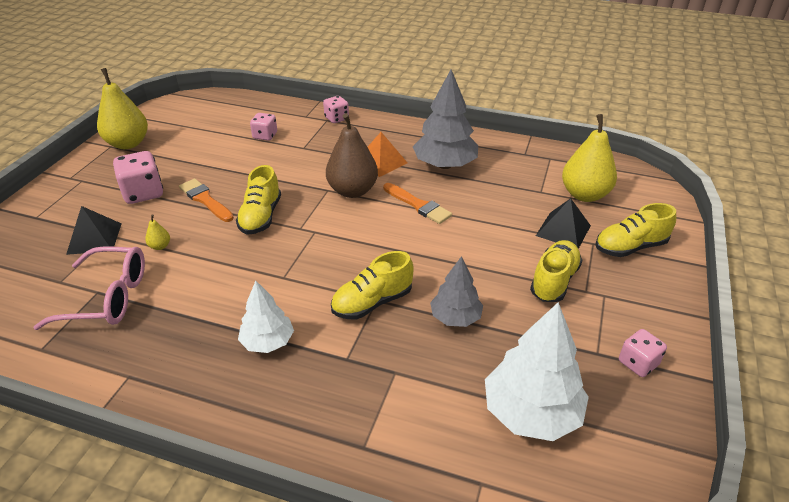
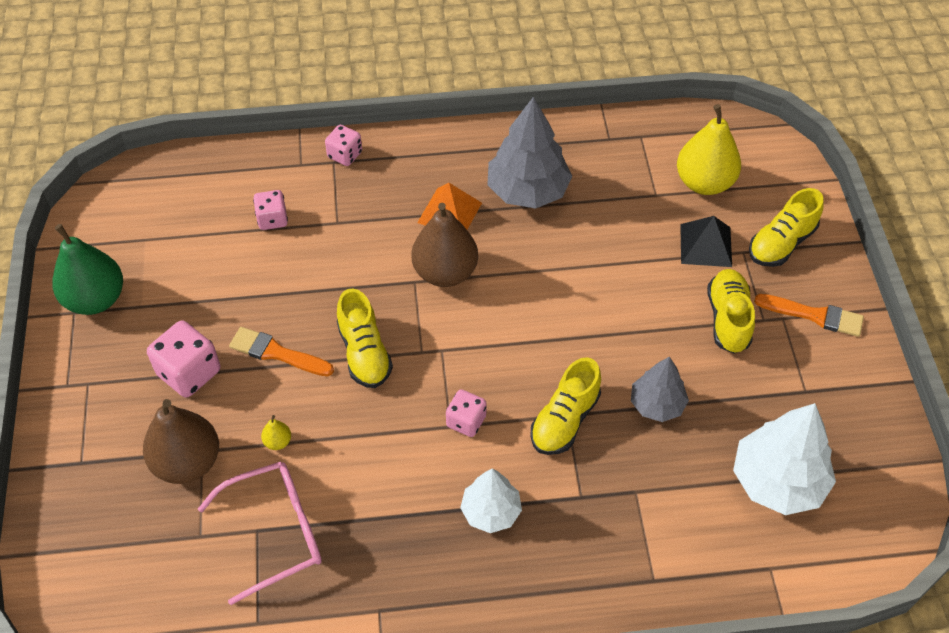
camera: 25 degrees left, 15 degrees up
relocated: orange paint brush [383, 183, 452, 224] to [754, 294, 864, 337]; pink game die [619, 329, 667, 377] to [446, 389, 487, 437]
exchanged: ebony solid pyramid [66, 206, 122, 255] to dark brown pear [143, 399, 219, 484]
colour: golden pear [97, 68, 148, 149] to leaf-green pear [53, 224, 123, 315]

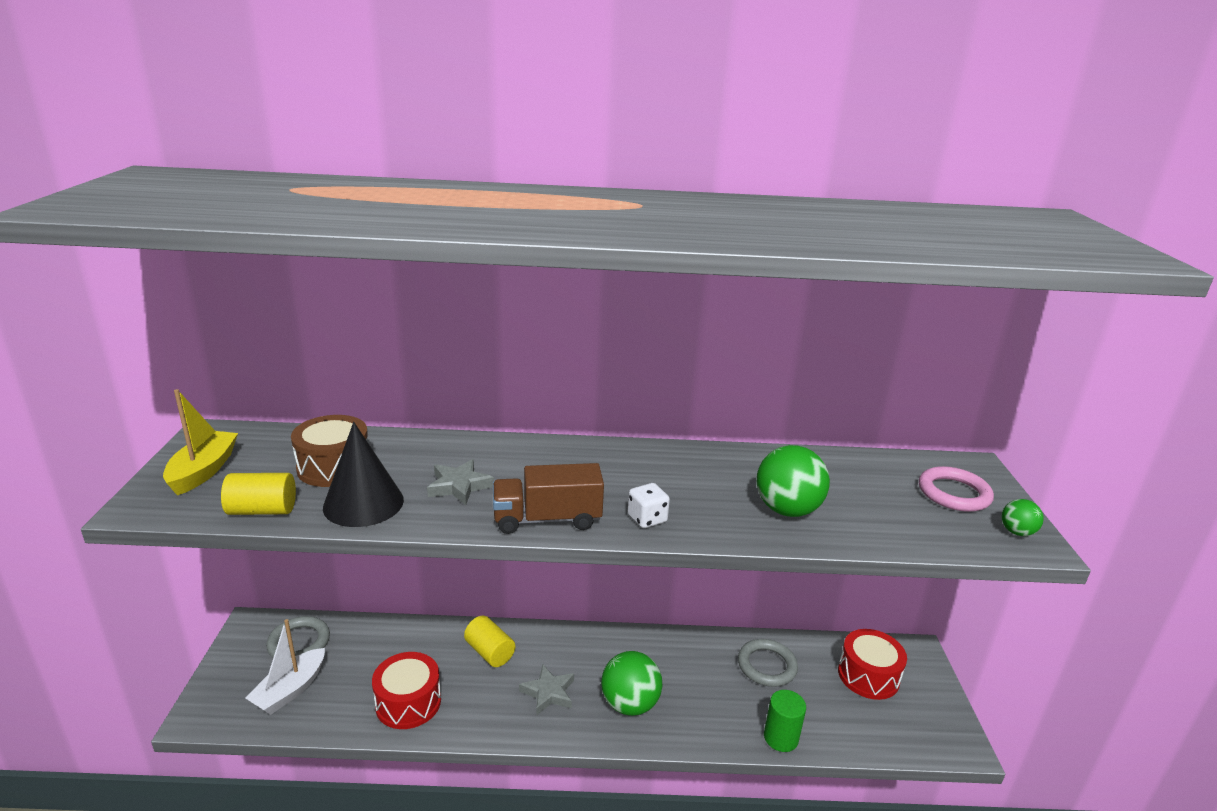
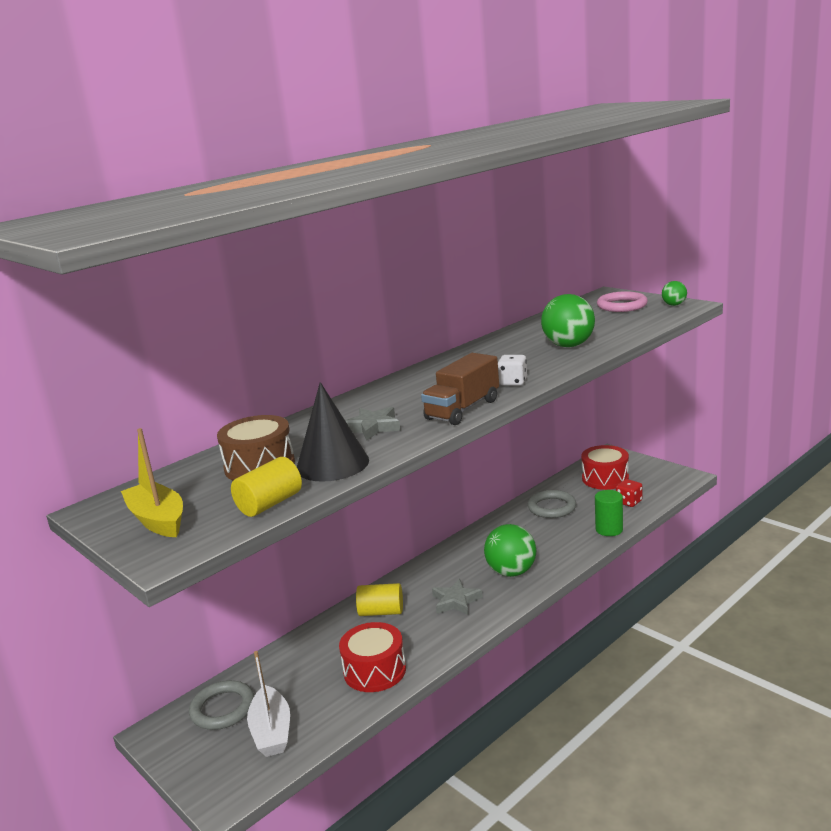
camera: 40 degrees left, 5 degrees down
appeared: crimson game die [616, 479, 642, 507]

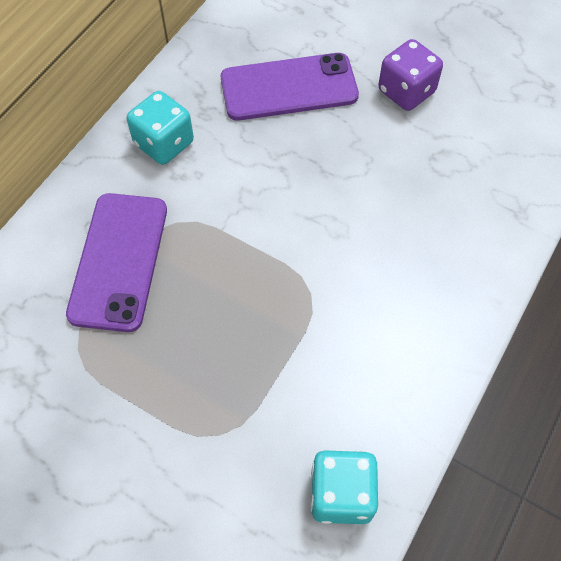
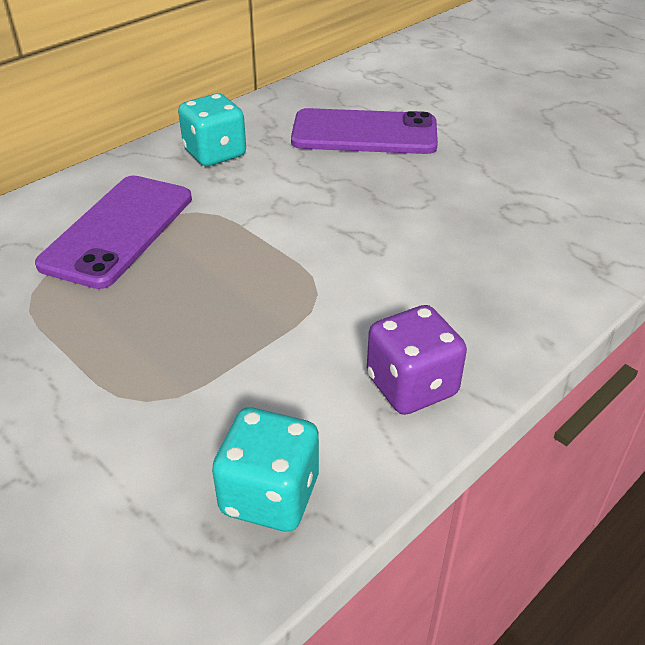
camera: 15 degrees right, 20 degrees down
relocated: purple game die [378, 39, 443, 111] to [367, 305, 467, 415]

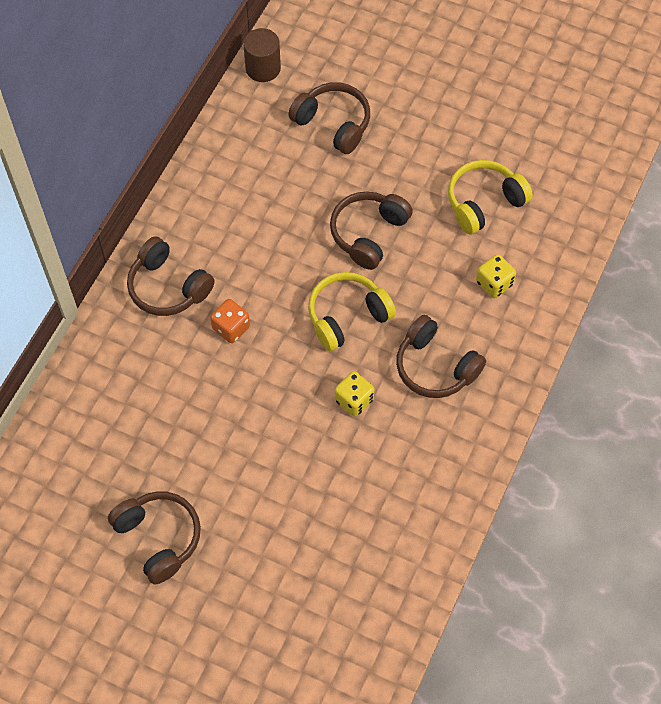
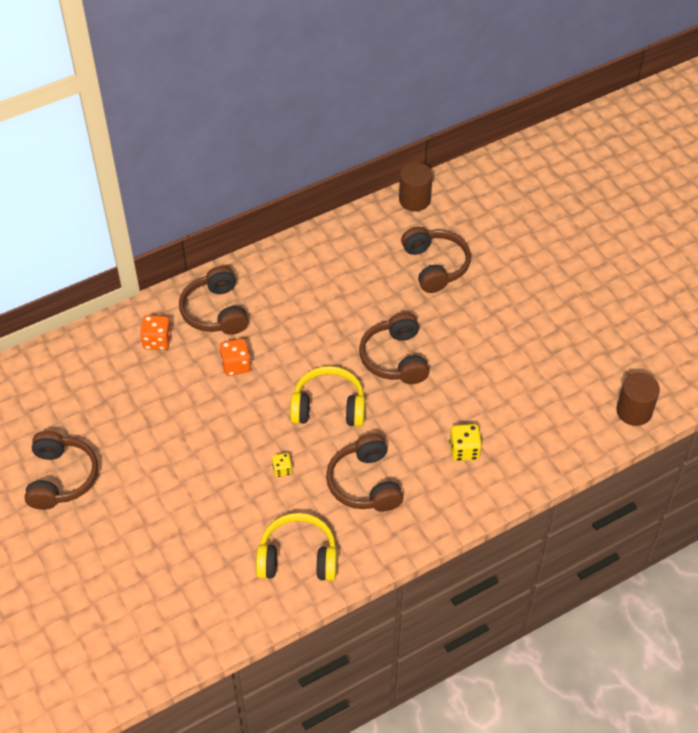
camera: 35 degrees right, 10 degrees down
appeared: orange game die [140, 315, 171, 350]; dark brown cylinder shape [616, 373, 660, 426]
relocated: golden headphones [448, 160, 533, 235] to [256, 513, 337, 581]
spun: dark brown headphones [330, 192, 413, 270] = [359, 312, 429, 384] 75 degrees counterclockwise
size: golden game die [335, 371, 374, 417] = [272, 453, 292, 477] x0.62

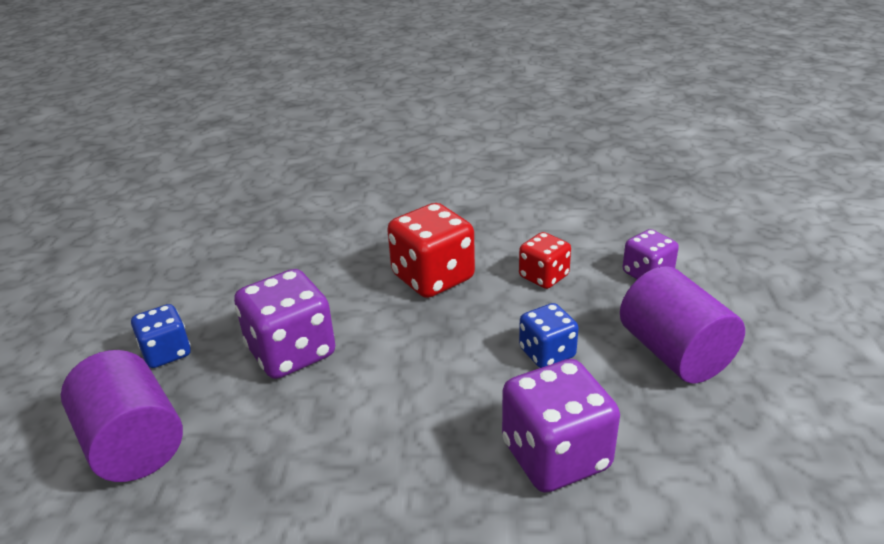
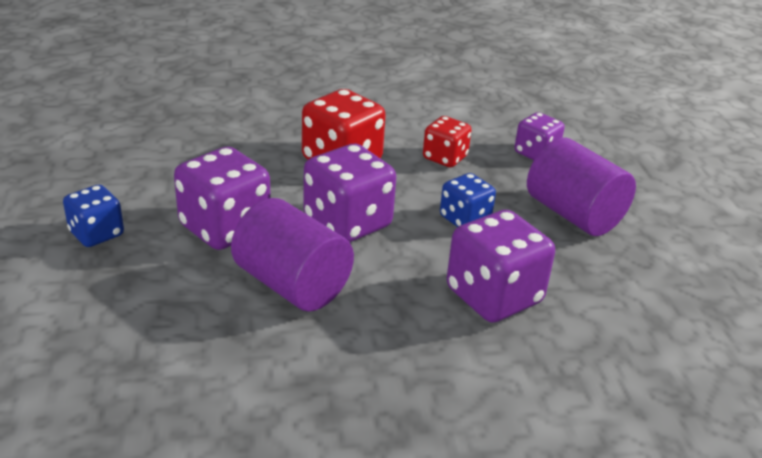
camera: 15 degrees left, 0 degrees up
appeared: purple game die [303, 144, 396, 242]
relocated: purple cylinder shape [61, 350, 183, 482] to [231, 198, 354, 311]

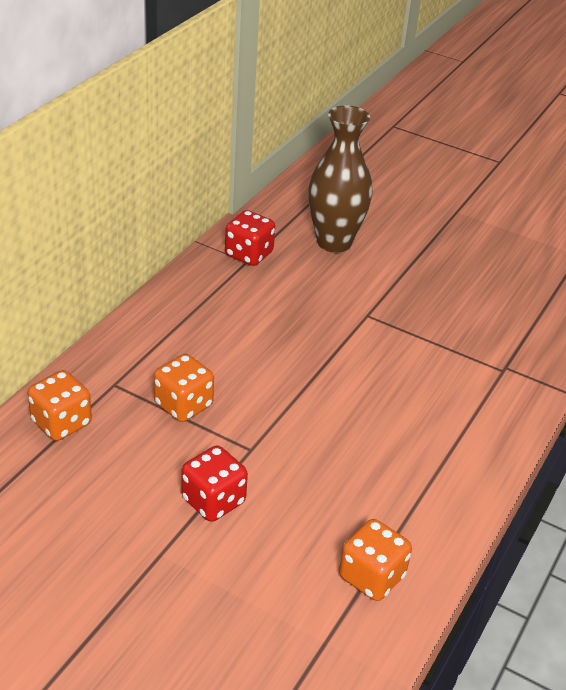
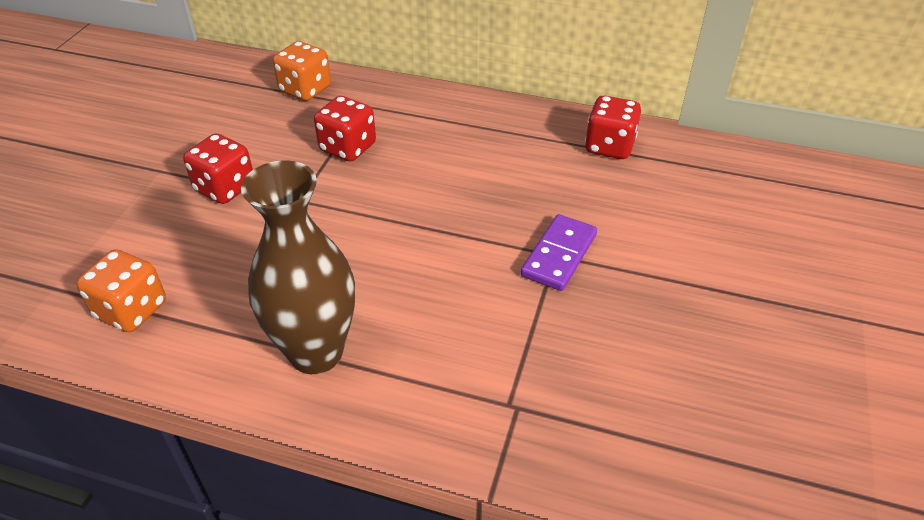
camera: 80 degrees right, 5 degrees up
appeared: purple domino [521, 214, 597, 291]
relocated: dark brown vase [308, 105, 373, 253] to [241, 160, 355, 374]
colour: orange game die [154, 354, 214, 422] to crimson game die [314, 96, 376, 162]

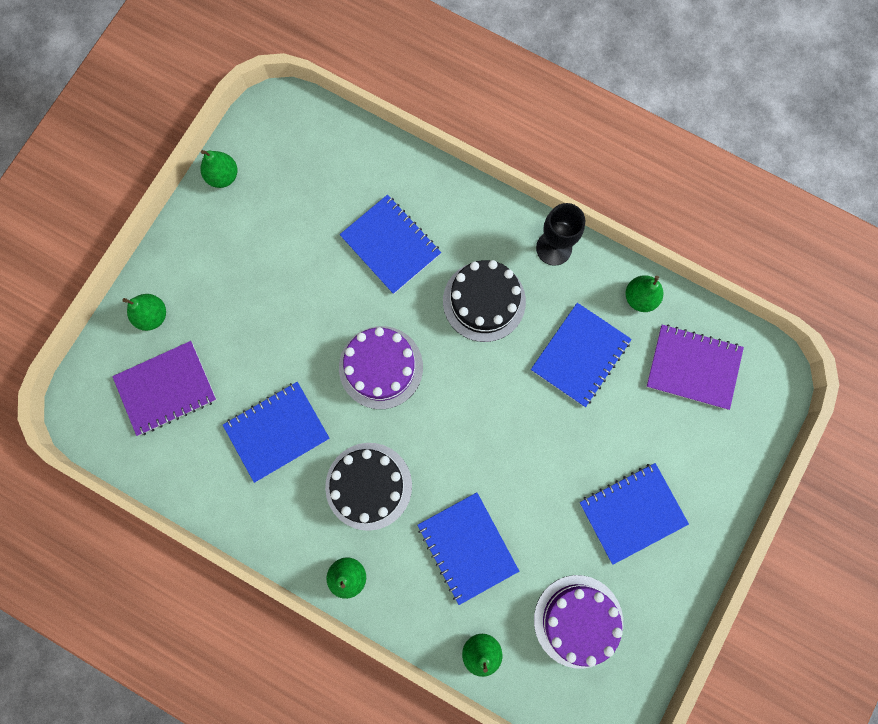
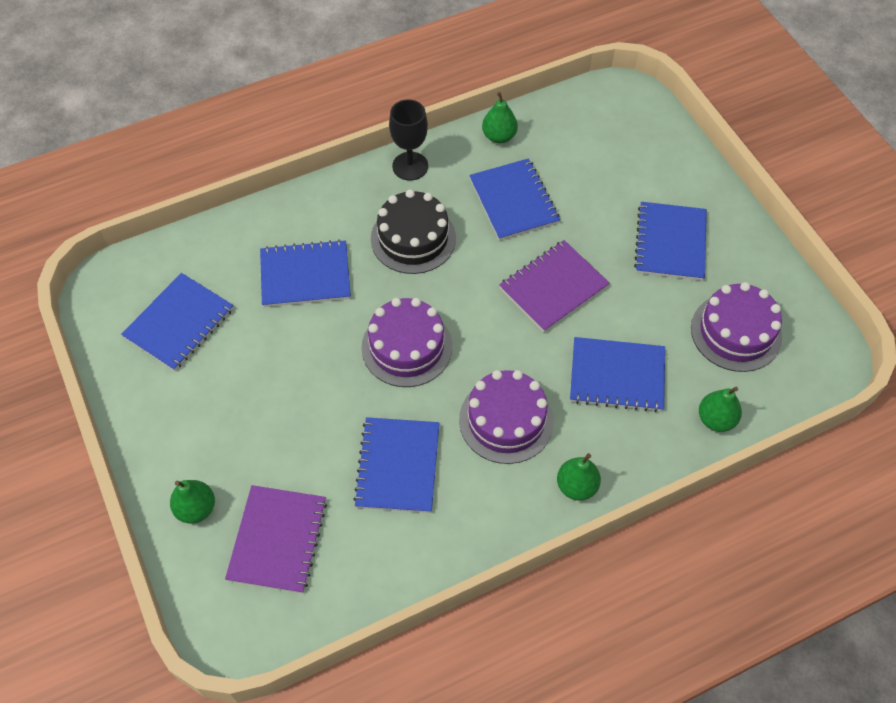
camera: 55 degrees left, 20 degrees down
missing: leaf-green pear [201, 150, 237, 188]
appeared: cobalt notepad [121, 273, 234, 371]
relocated: purple notepad [646, 324, 744, 410] to [499, 240, 610, 332]
colour: ebony layer cake [325, 443, 412, 531] to purple layer cake [459, 370, 554, 464]

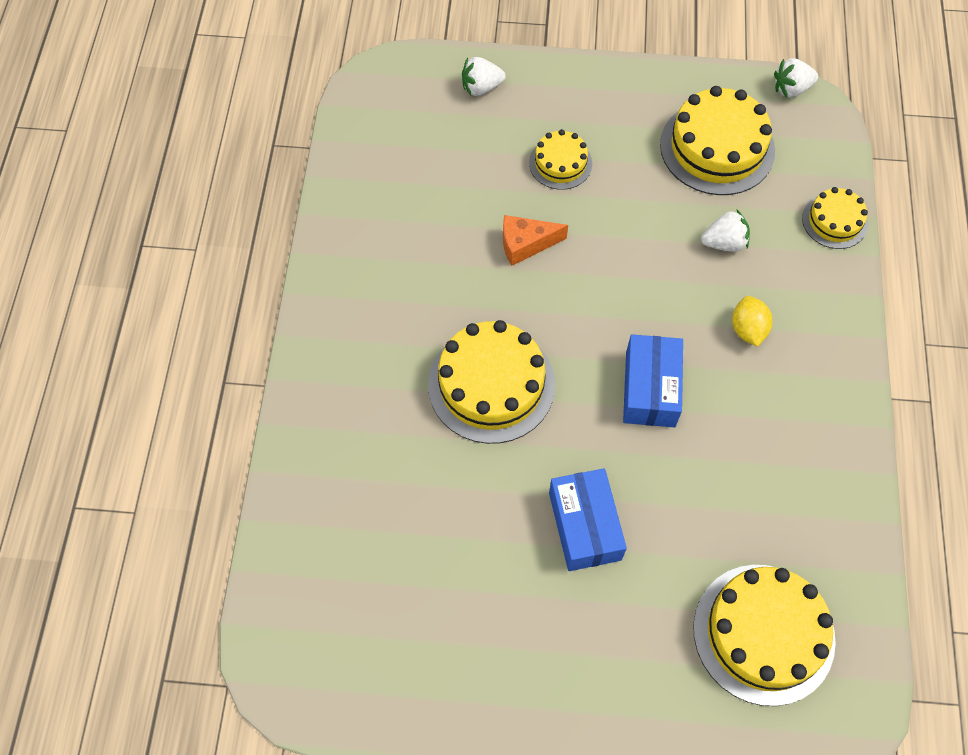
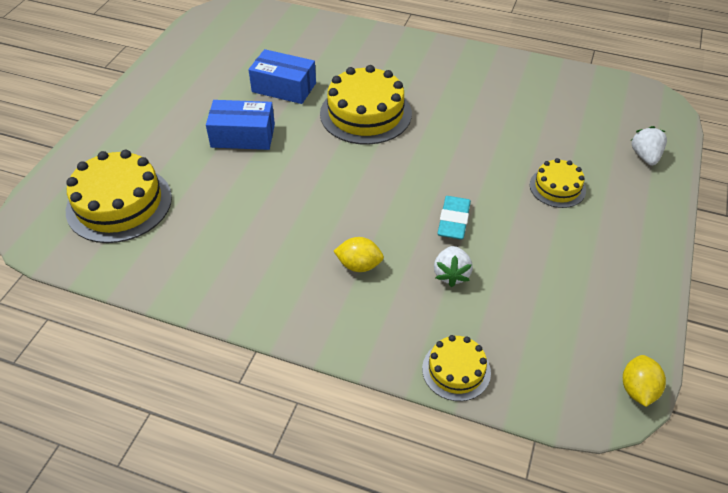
camera: 105 degrees right, 15 degrees down
missing: golden layer cake [660, 86, 775, 195]; orange piece of cheese [503, 215, 568, 266]
appeared: teal gum eraser [438, 196, 471, 240]
relocated: cobalt package [623, 334, 683, 427] to [248, 49, 316, 104]
exchanged: white berry [774, 58, 818, 98] to golden lemon [623, 355, 666, 407]

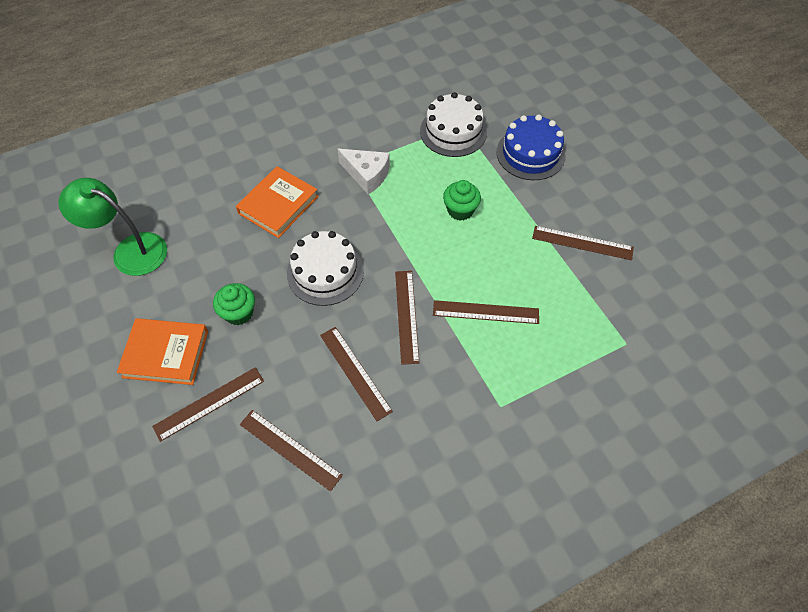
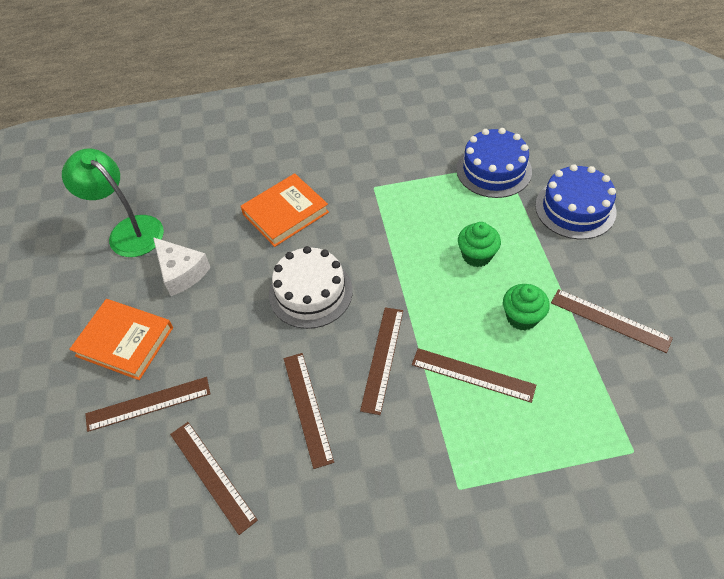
camera: 20 degrees right, 5 degrees down
relocated: white piece of cheese [338, 149, 390, 195] to [153, 237, 211, 296]; leaf-green fairy cake [213, 283, 255, 325] to [503, 284, 550, 330]
colour: white layer cake [420, 92, 487, 157] to cobalt layer cake [456, 128, 532, 198]

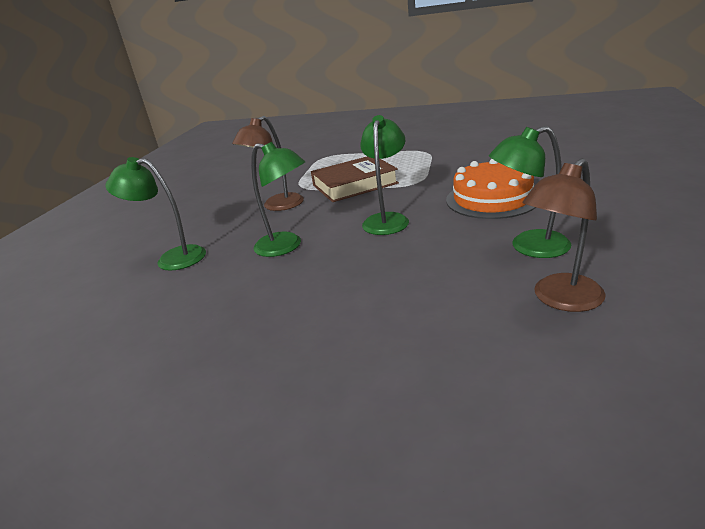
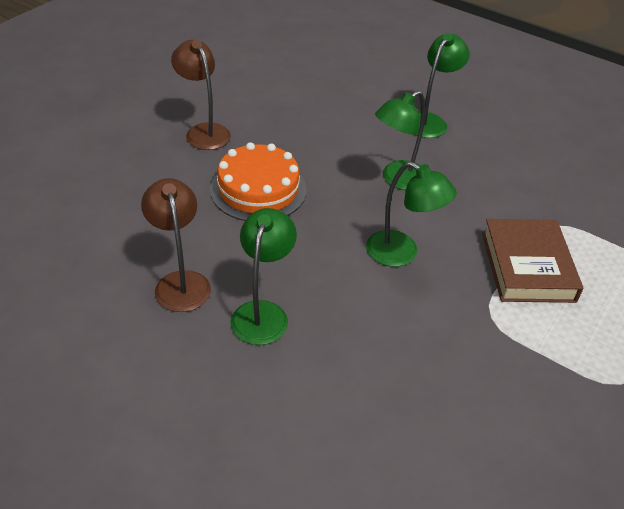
camera: 105 degrees right, 15 degrees up
relocated: dark brown desk lamp [232, 116, 304, 211] to [171, 40, 231, 150]; orange layer cake [446, 159, 537, 219] to [210, 142, 307, 221]

